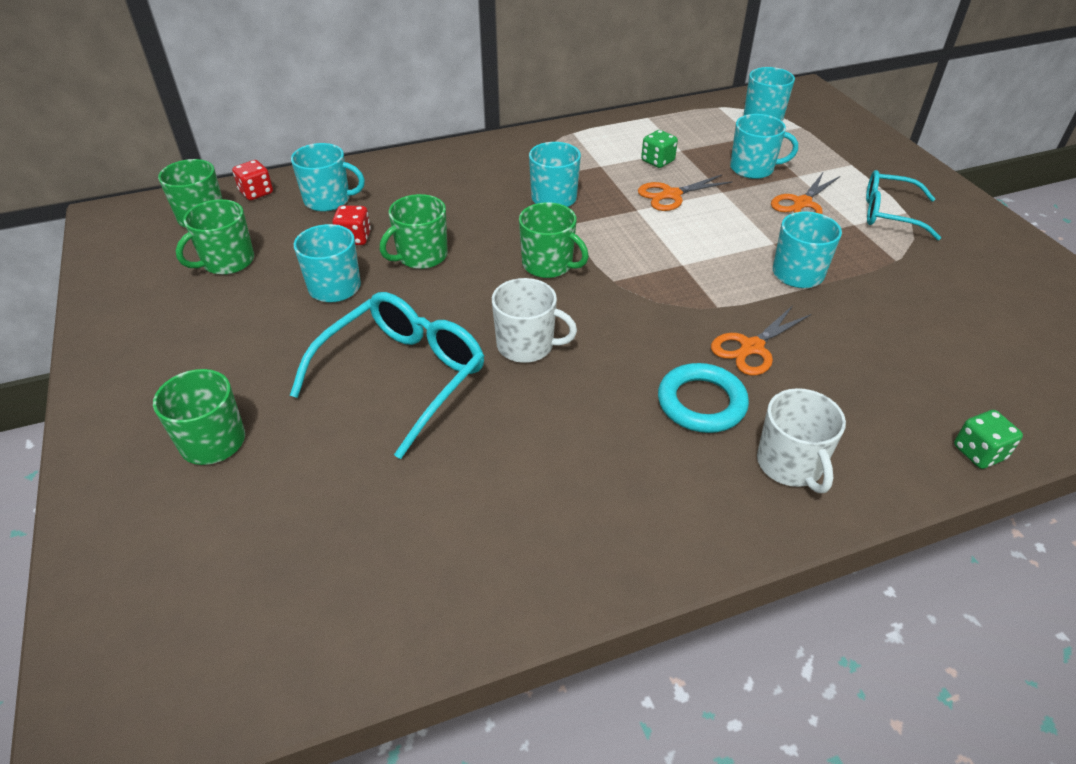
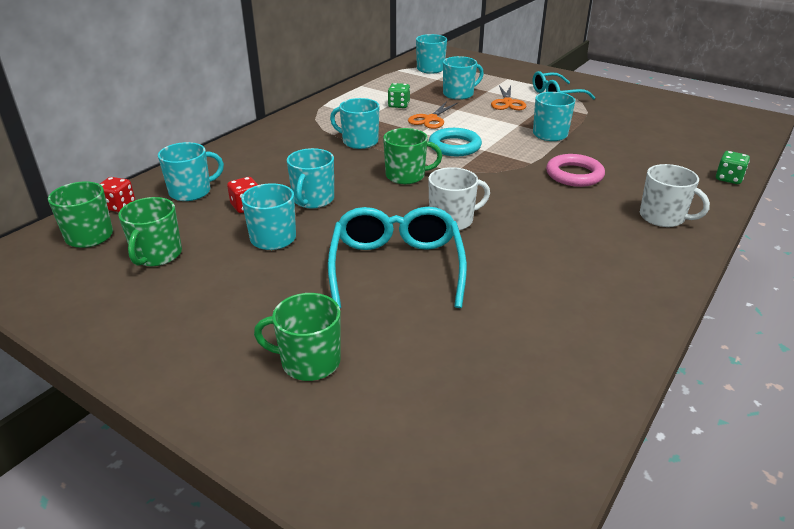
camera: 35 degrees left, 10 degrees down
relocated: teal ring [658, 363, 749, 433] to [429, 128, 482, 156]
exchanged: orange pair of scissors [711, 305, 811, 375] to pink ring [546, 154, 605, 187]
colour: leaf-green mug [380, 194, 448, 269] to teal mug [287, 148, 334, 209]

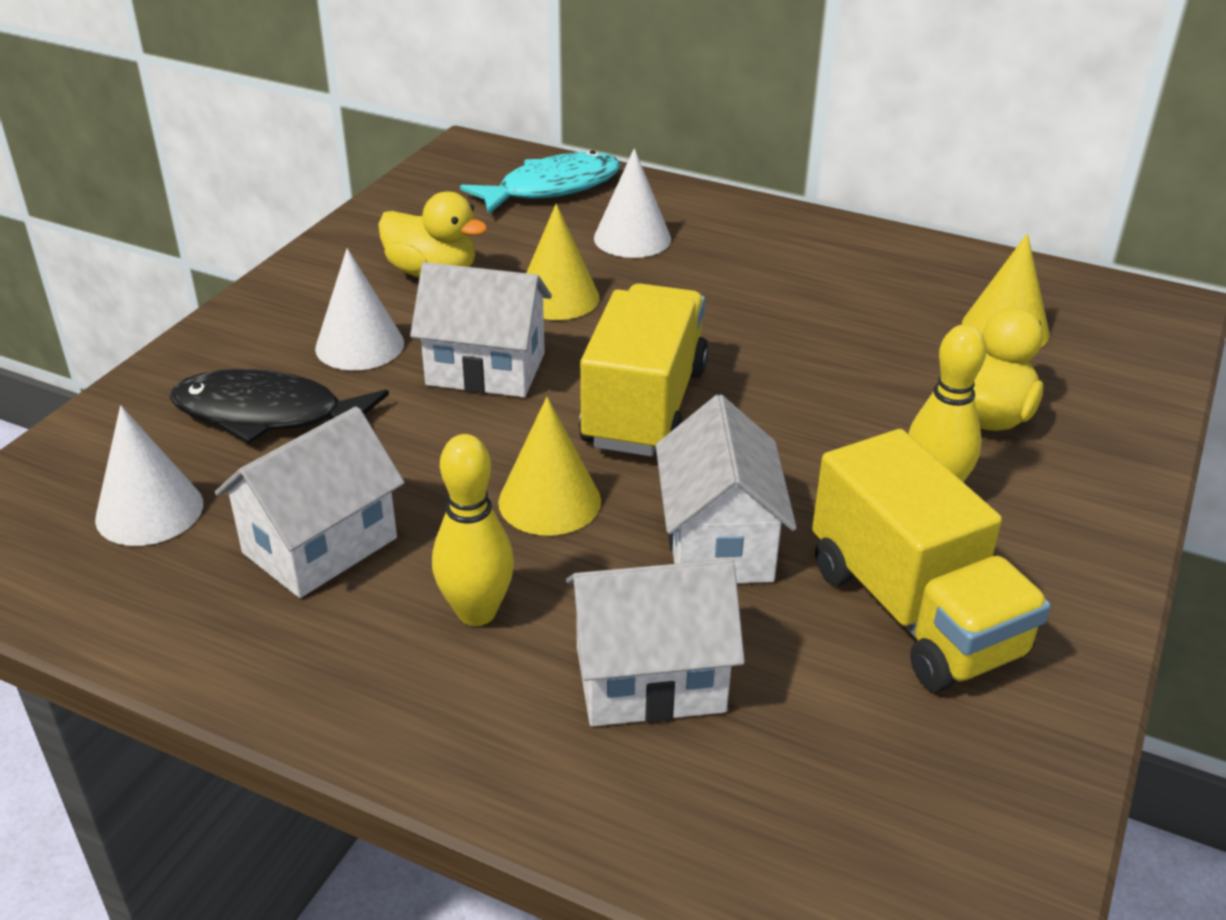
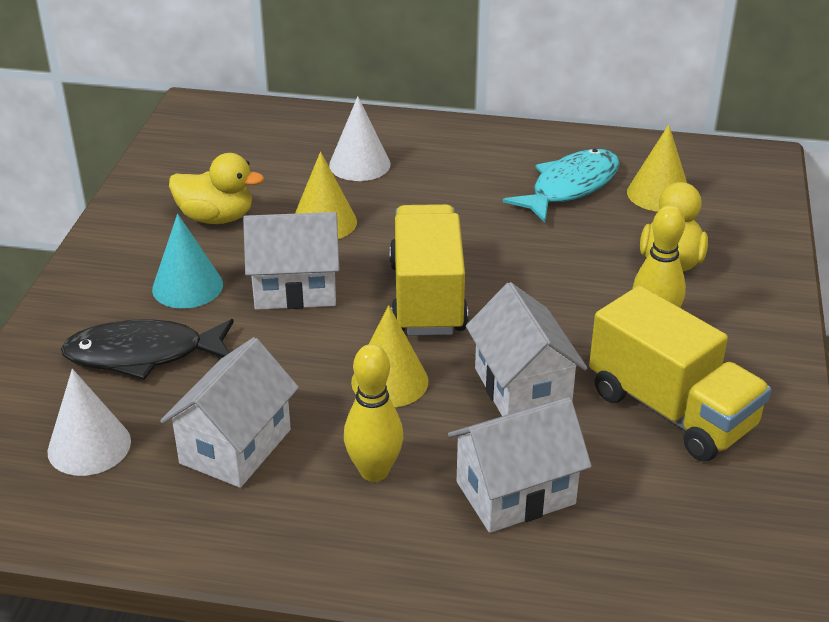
camera: 15 degrees left, 0 degrees up
relocated: teal fish [460, 150, 621, 215] to [503, 149, 620, 223]
colour: white solid cone [315, 248, 404, 370] to teal solid cone [152, 214, 223, 309]

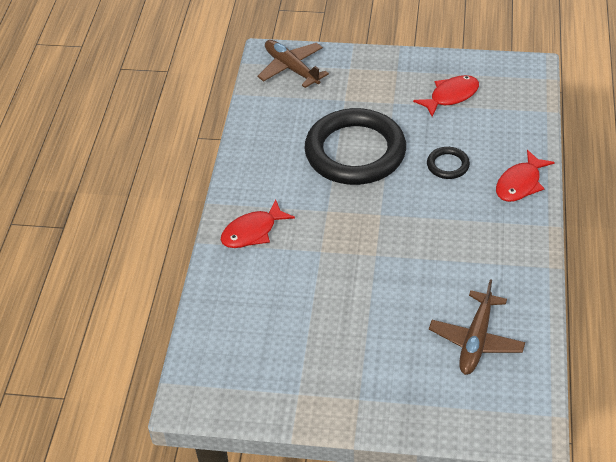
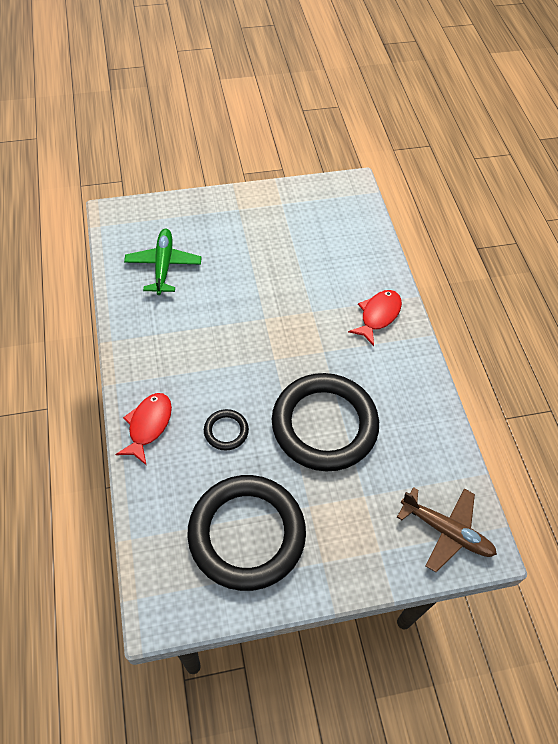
camera: 155 degrees right, 10 degrees up
exchanged: crimson fish [413, 75, 479, 117] to ebony ring [187, 475, 306, 591]
colour: dark brown aeroplane [429, 279, 525, 375] to leaf-green aeroplane [124, 229, 202, 295]

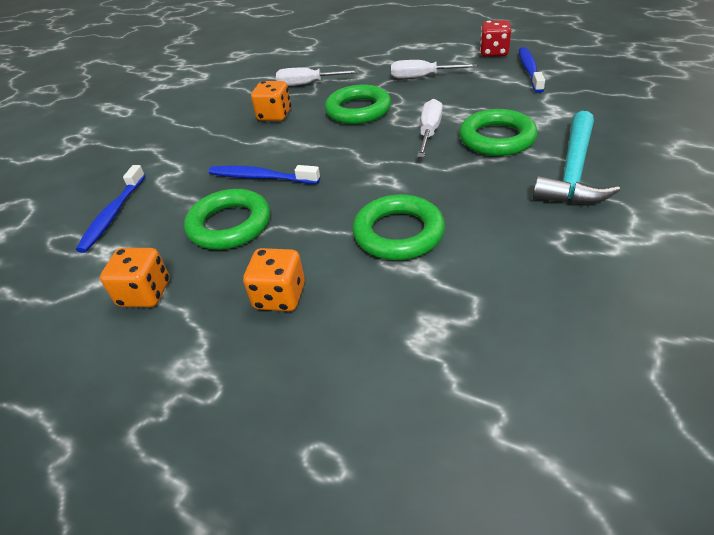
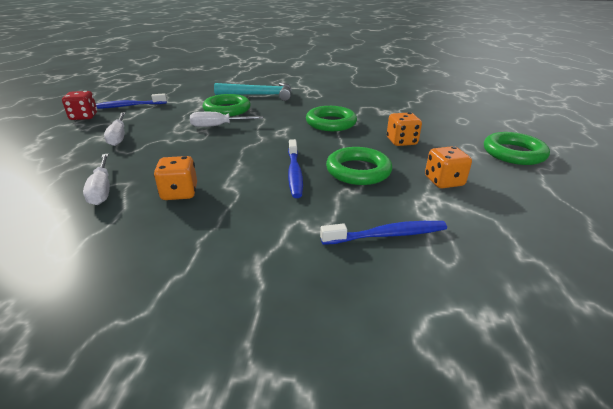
camera: 115 degrees left, 10 degrees down
relocated: leaf-green ring [325, 85, 391, 124] to [484, 132, 550, 165]

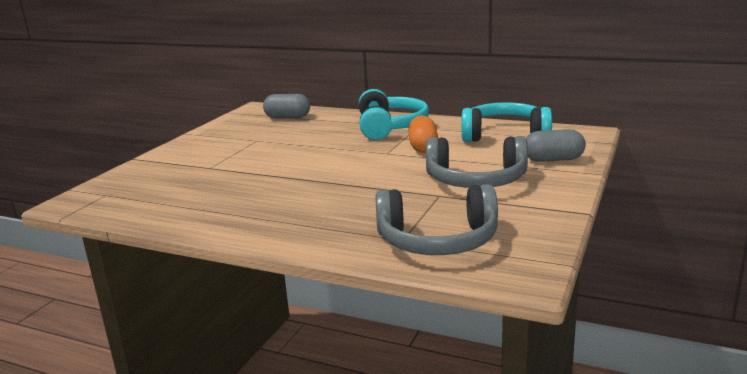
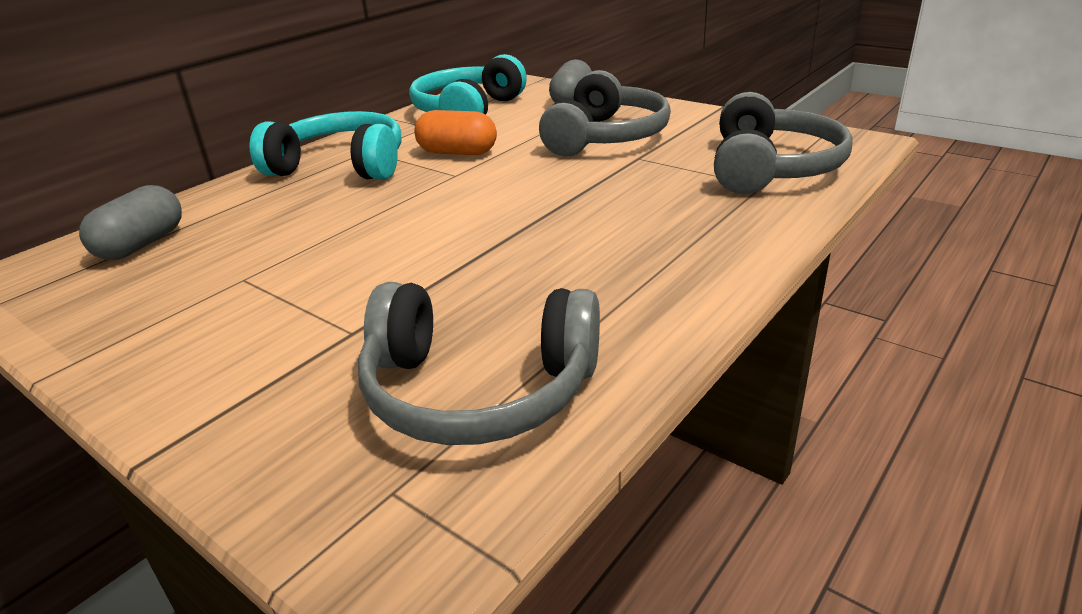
camera: 75 degrees left, 10 degrees up
appeared: ash-grey headphones [358, 282, 600, 445]

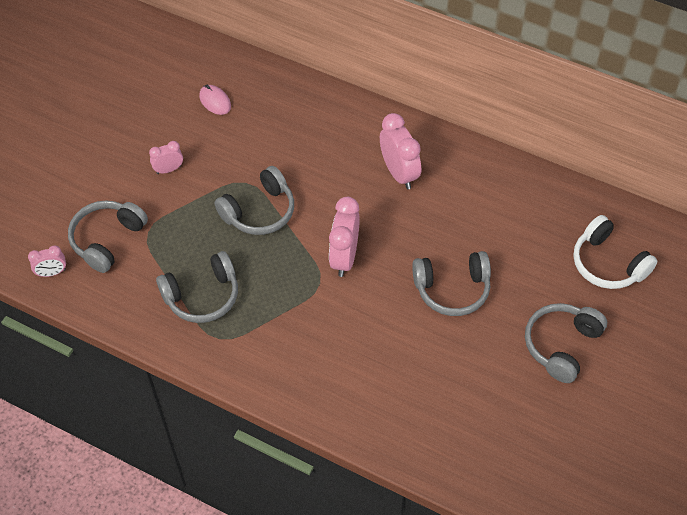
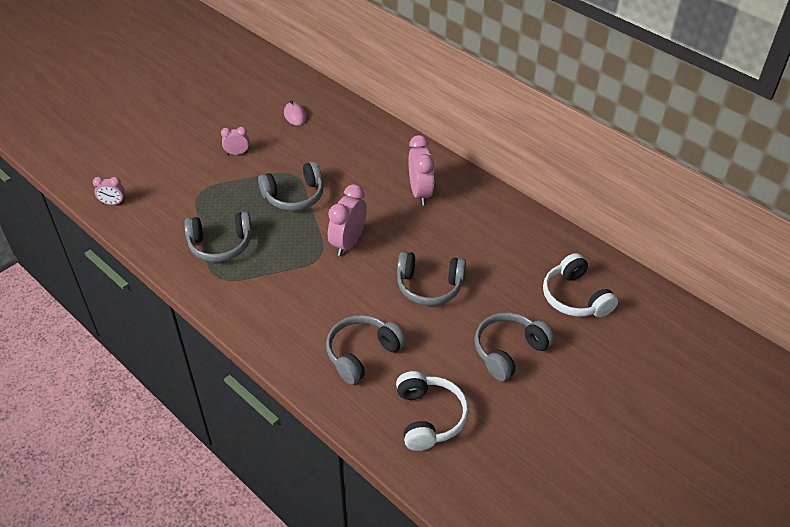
camera: 15 degrees right, 10 degrees down
appeared: white headphones [396, 371, 469, 451]
relocated: ash-grey headphones [68, 200, 148, 273] to [326, 315, 406, 385]

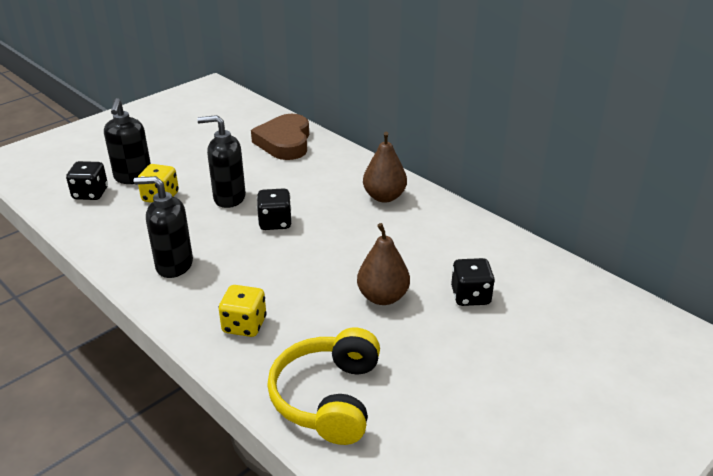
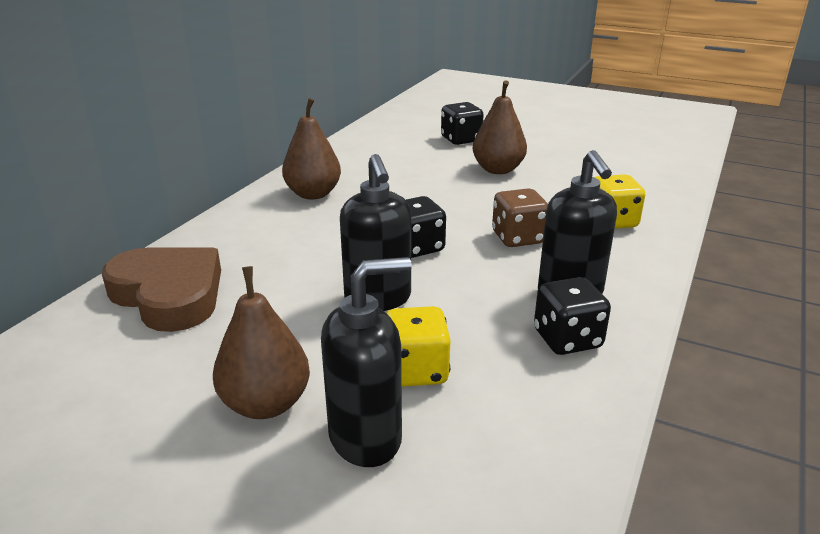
camera: 110 degrees left, 5 degrees down
missing: golden headphones [267, 328, 380, 445]
appeared: dark brown game die [492, 188, 548, 247]; dark brown pear [213, 266, 310, 419]
relocated: ebony game die [66, 161, 108, 200] to [534, 277, 611, 355]
spun: dark brown heart [251, 114, 309, 160] = [102, 247, 221, 332] 120 degrees counterclockwise

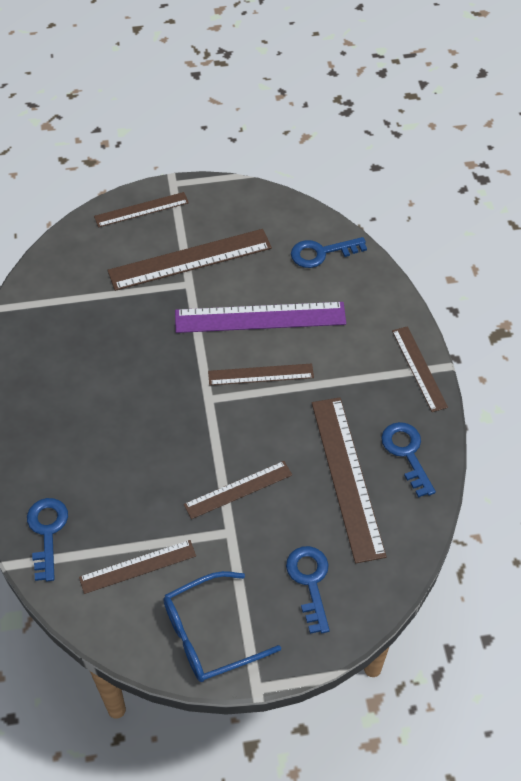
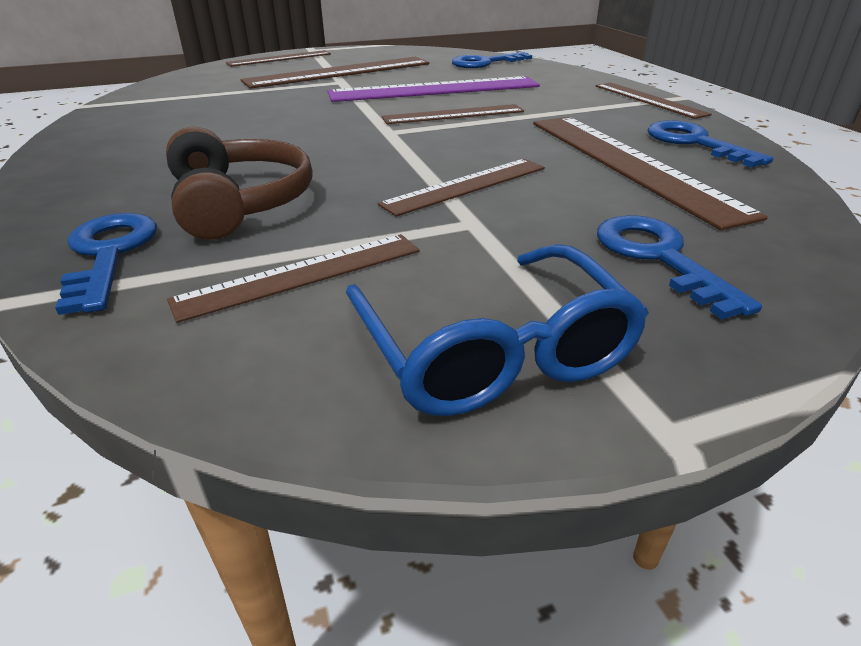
camera: 10 degrees left, 20 degrees down
appeared: dark brown headphones [166, 127, 313, 240]
spun: cobalt eyeglasses [163, 571, 281, 682] = [346, 244, 649, 416] 75 degrees counterclockwise

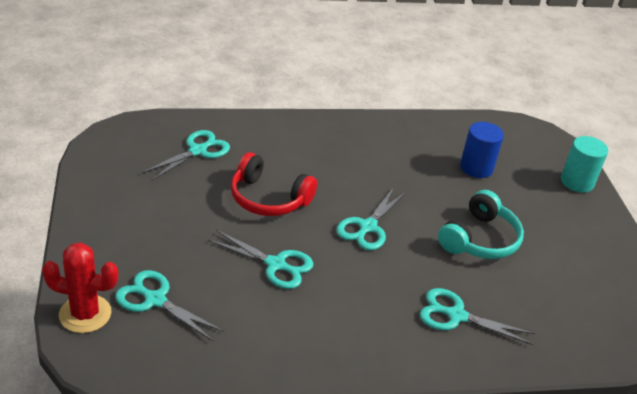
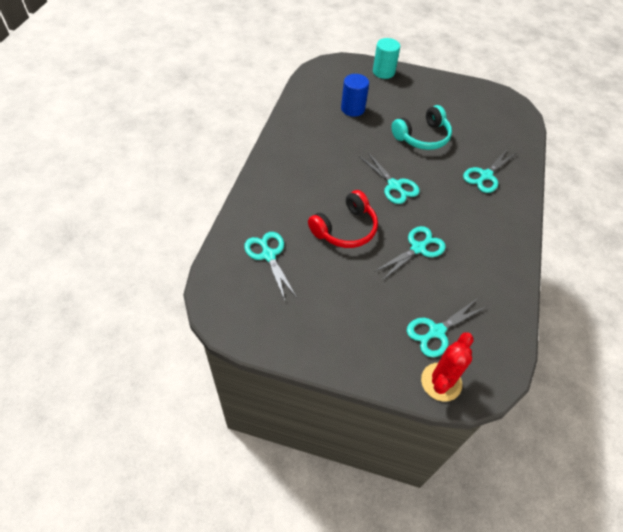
camera: 65 degrees left, 15 degrees up
spun: teal headphones [438, 190, 524, 259] = [391, 105, 452, 150] 90 degrees clockwise

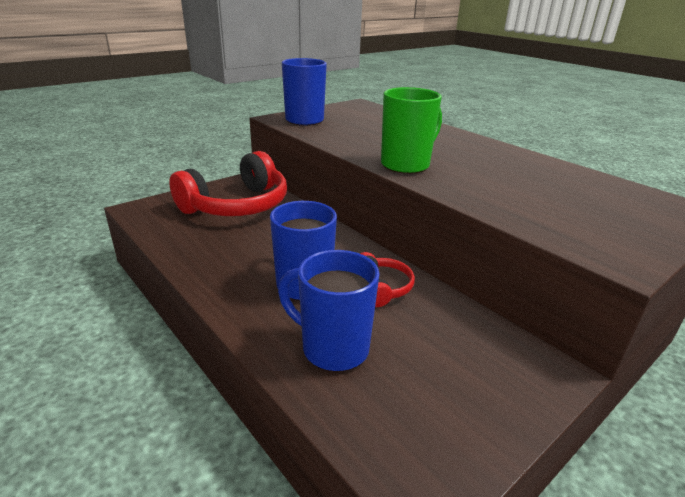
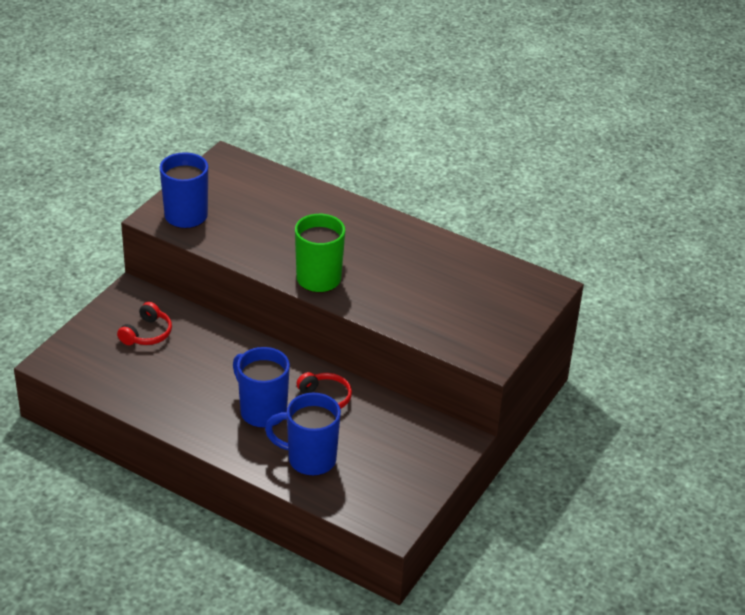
camera: 20 degrees left, 10 degrees up
size: crimson headphones [169, 151, 287, 216] = [117, 302, 172, 345] x0.47

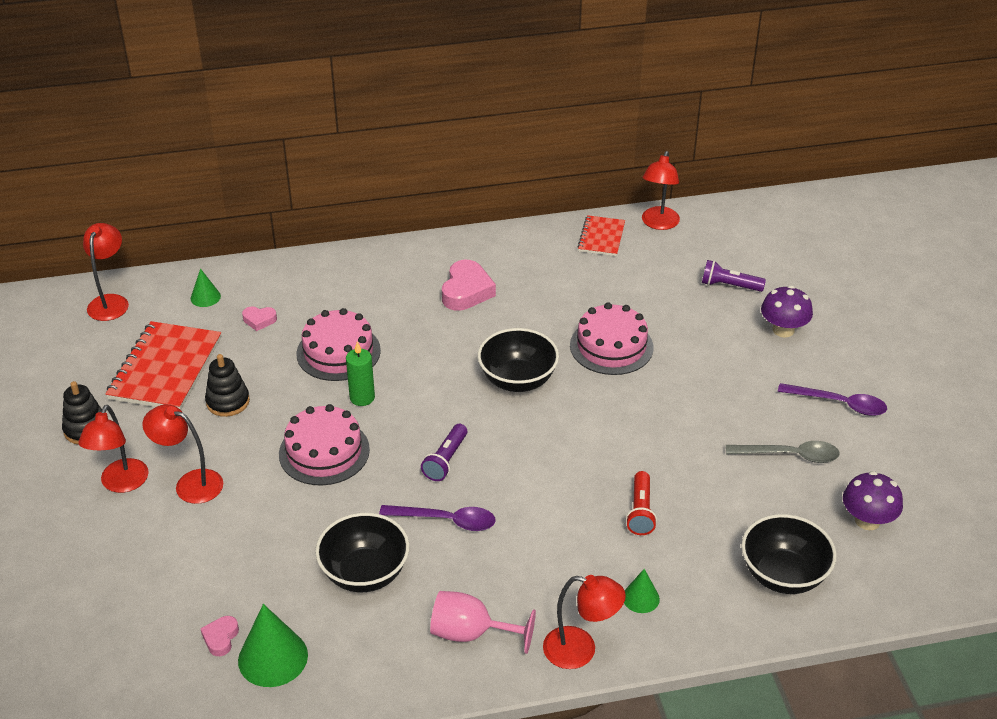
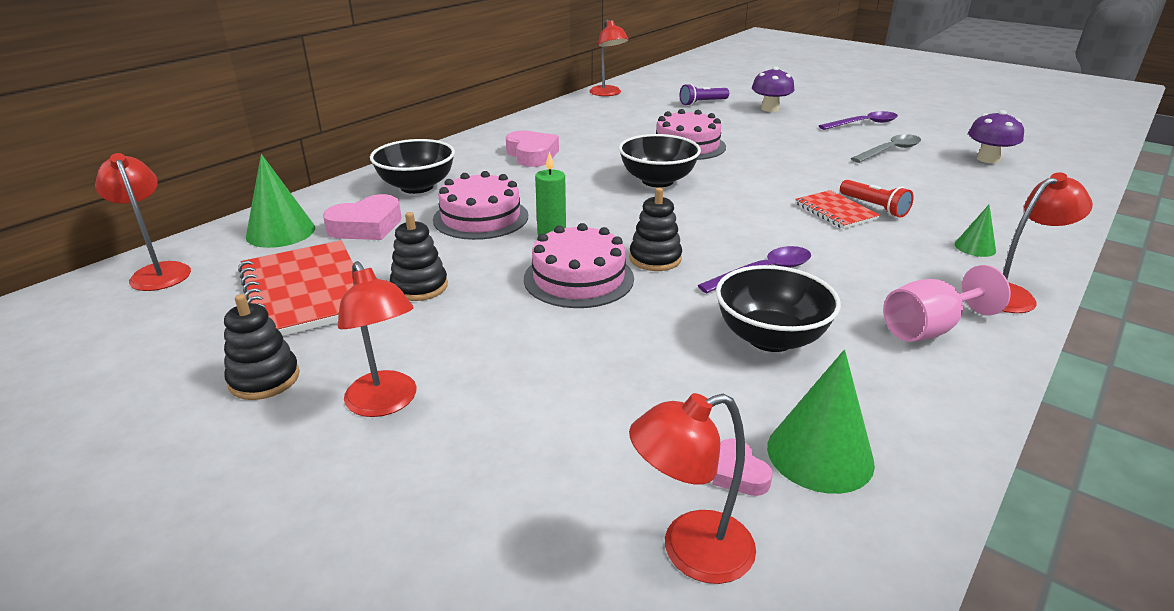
camera: 40 degrees left, 10 degrees down
missing: purple flashlight [421, 424, 467, 481]
appeared: ebony stacking toy [629, 188, 682, 271]
relocated: crimson notepad [577, 215, 625, 256] to [795, 190, 880, 229]; crimson desk lamp [143, 404, 223, 504] to [629, 393, 756, 584]; ebony deep dish [741, 514, 837, 594] to [370, 139, 455, 194]
size: leaf-green solid cone [191, 268, 221, 307] = [246, 154, 315, 248] x1.80; pink heart [242, 306, 277, 331] = [323, 194, 402, 240] x1.88

